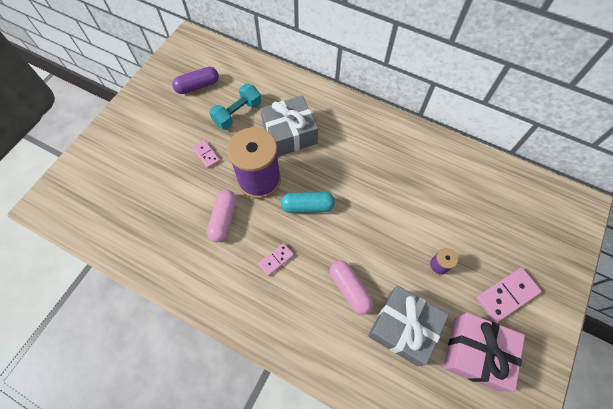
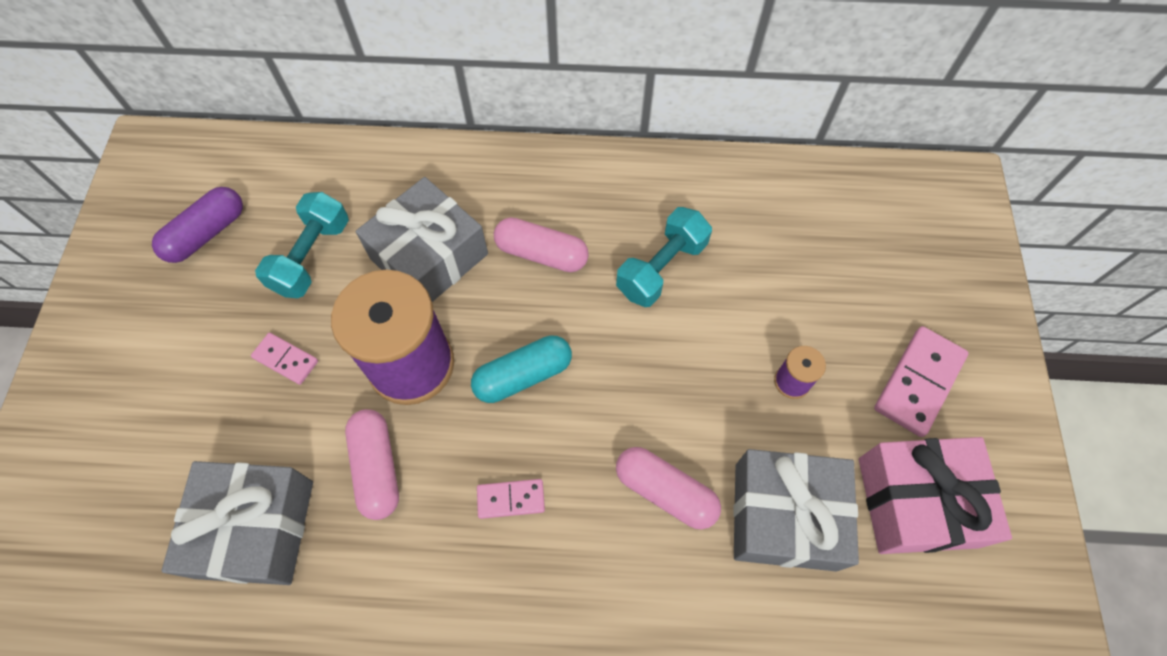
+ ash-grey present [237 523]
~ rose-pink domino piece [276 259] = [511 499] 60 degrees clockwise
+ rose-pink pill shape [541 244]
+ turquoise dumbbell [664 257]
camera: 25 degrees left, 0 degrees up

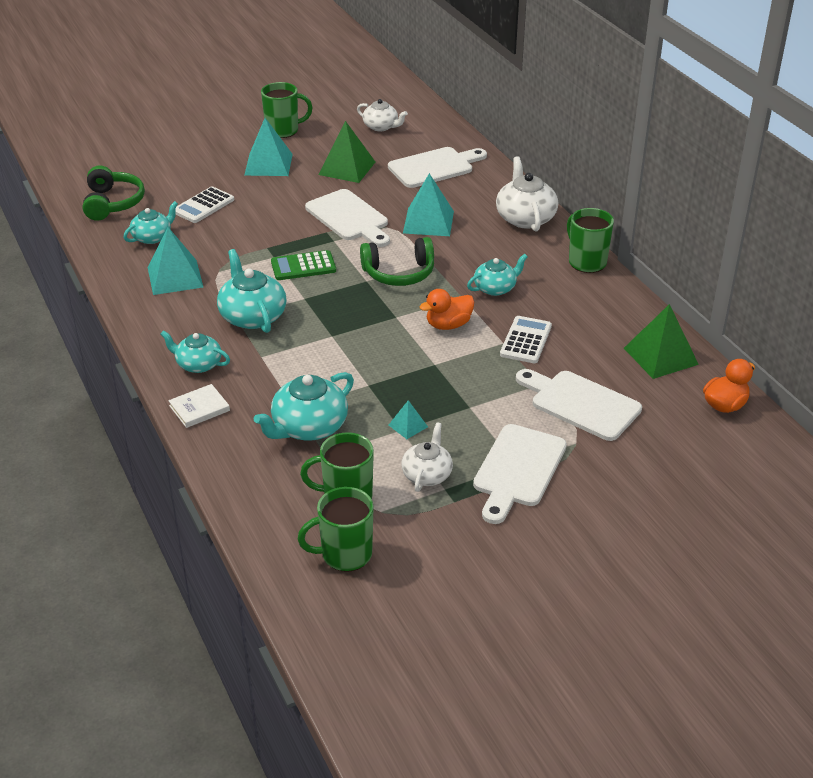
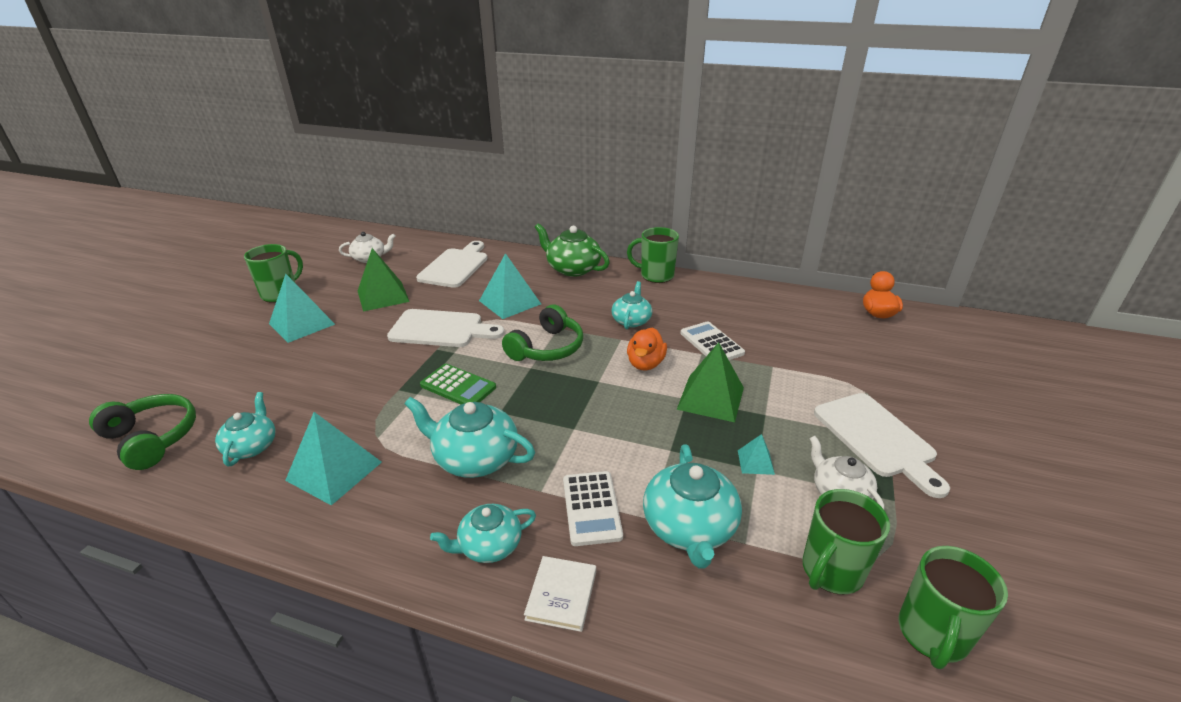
~ green pocket calculator [303 265] = [458 384] 90 degrees counterclockwise
~ pure white china teapot [527 194] to green china teapot [572 250]
~ pure white pocket calculator [204 204] to [593 508]
~ green pyramid shape [661 341] to [710 382]
- pure white bread board [579 405]
camera: 45 degrees left, 5 degrees down

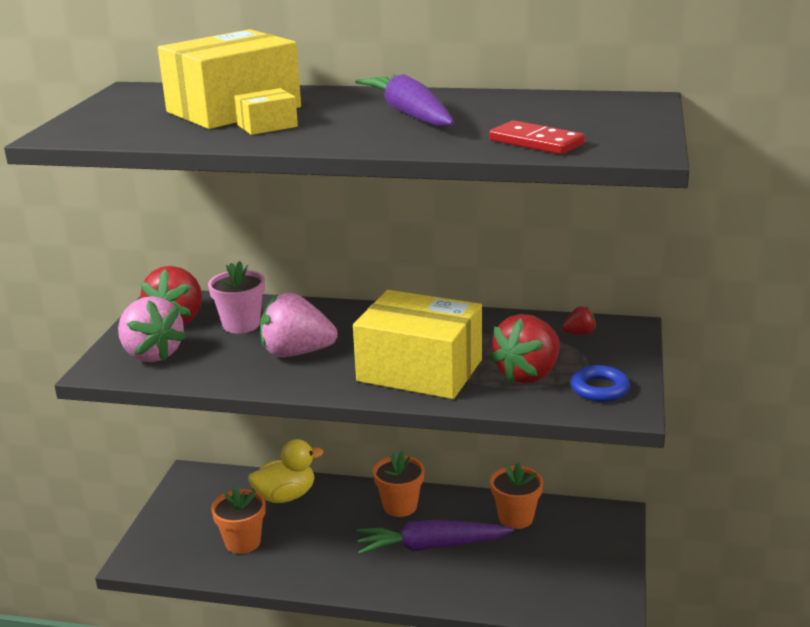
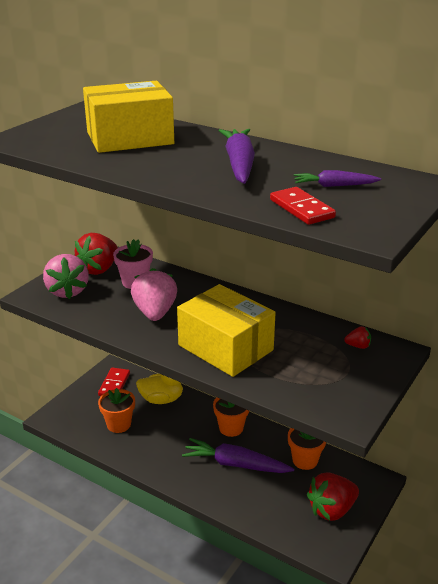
+ red domino piece [114 382]
~ rose-pink strawberry [299 324] = [154 294] 60 degrees clockwise
+ violet root vegetable [337 178]
~ red strawberry [524 349] to [333 496]
- bright yellow package [266 111]
- blue torus [600 383]
camera: 20 degrees right, 5 degrees up

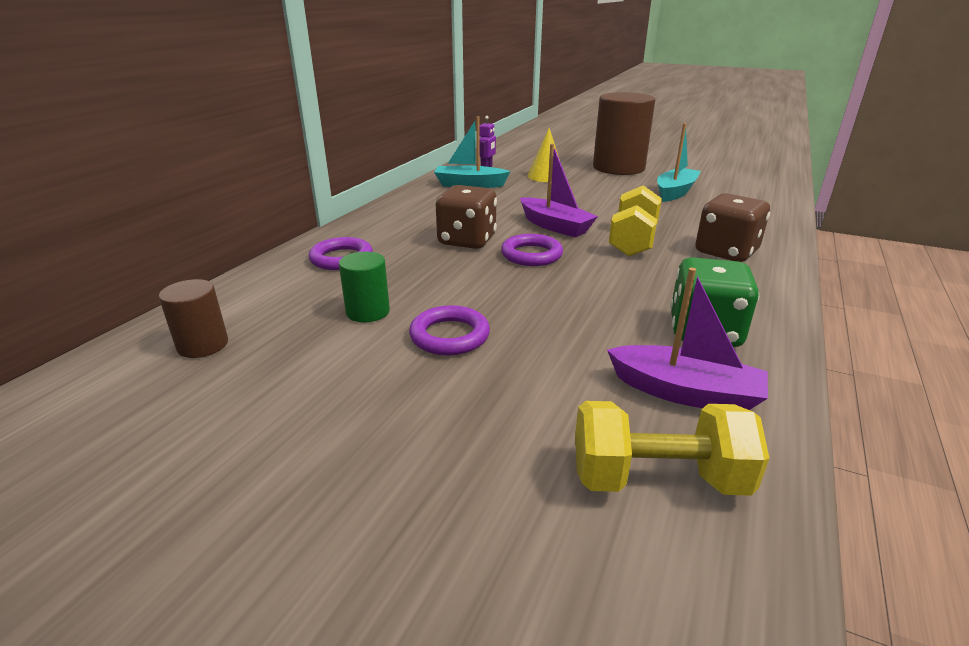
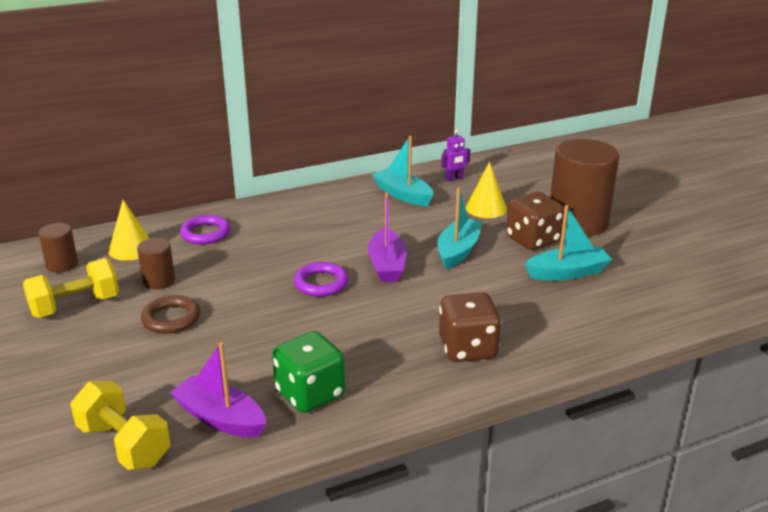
~ bright yellow dumbbell [635 221] to [71 288]
+ bright yellow solid cone [129 230]
~ green cylinder shape [364 287] to brown cylinder shape [156 264]
~ violet torus [449 330] to brown torus [170 314]
~ violet toy boat [687 339] = [218 390] 150 degrees clockwise
+ turquoise toy boat [460 228]
~ brown game die [466 217] to [535 221]
camera: 40 degrees right, 0 degrees up

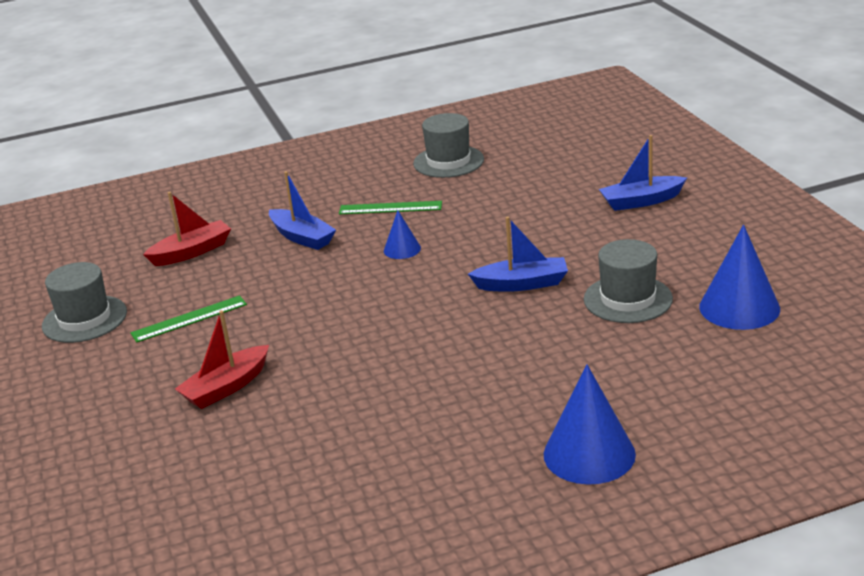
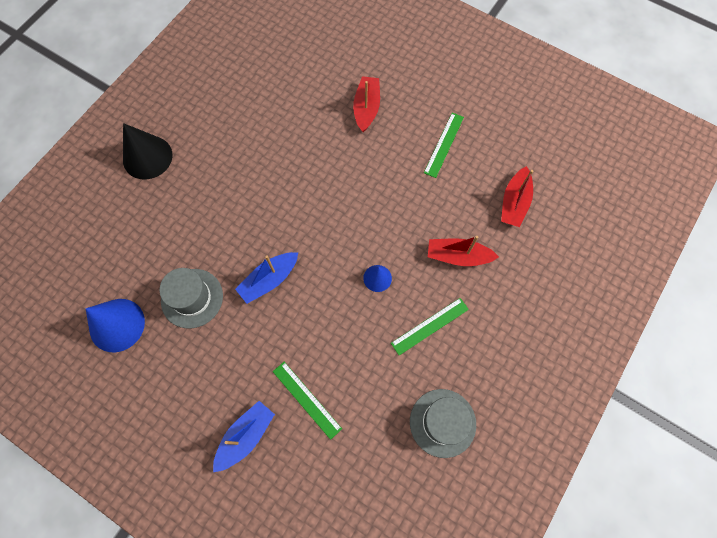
~ blue solid cone [590 424] to ebony solid cone [148 151]
+ green measuring stick [307 401]
~ blue toy boat [302 210] to red toy boat [463 251]
- ash-grey hat [84 302]
camera: 140 degrees right, 40 degrees up

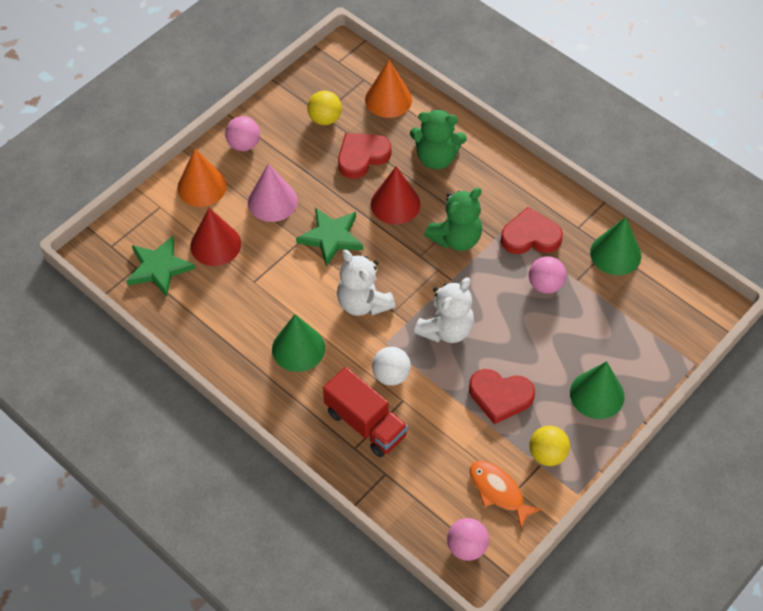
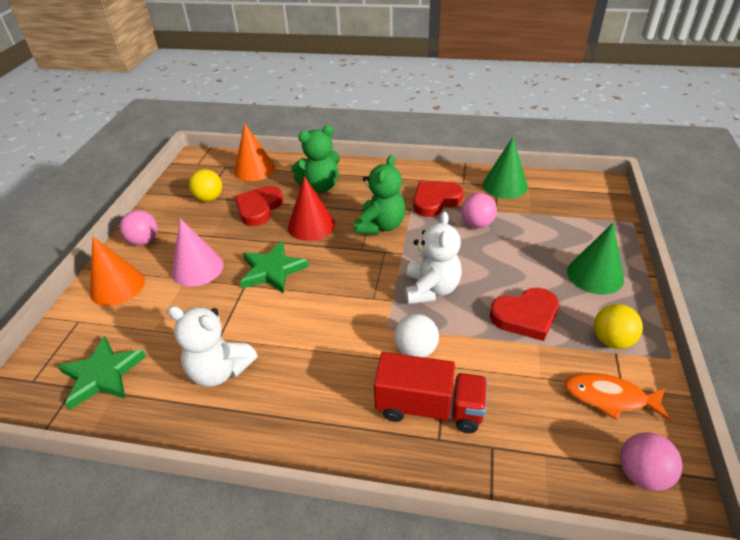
~ pure white stuffed bear [366 283] to [212 346]
- red solid cone [215 237]
- green solid cone [298 343]
camera: 30 degrees left, 15 degrees down

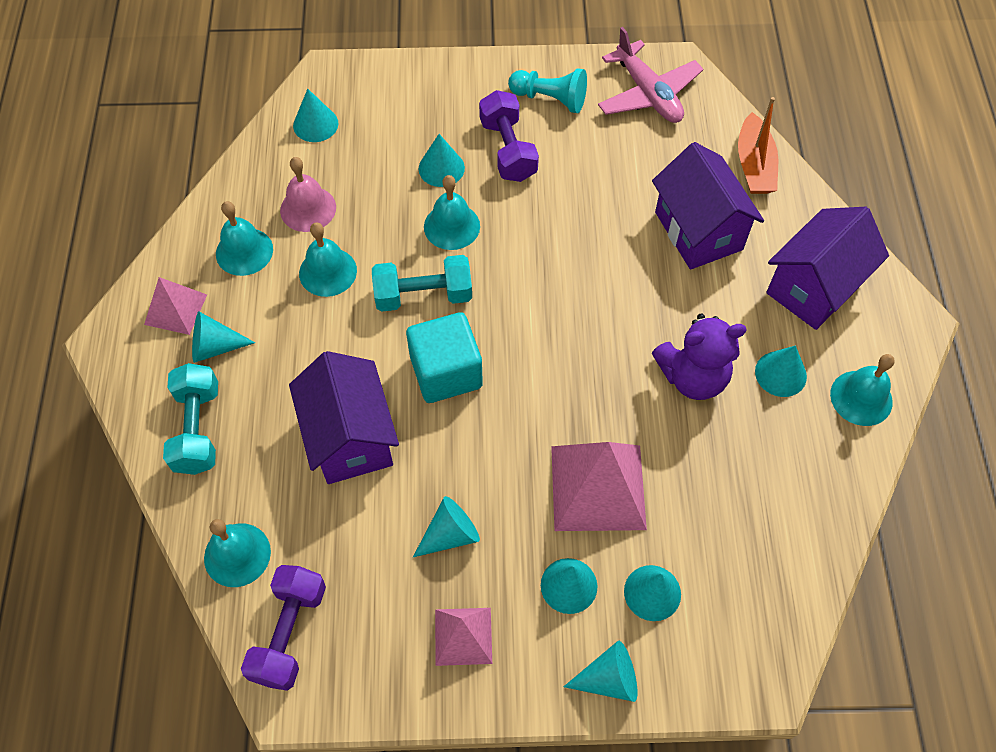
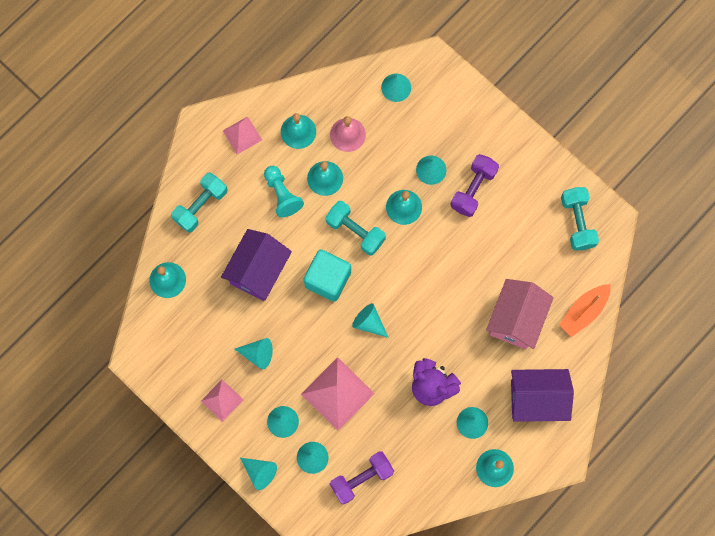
~ turquoise game pawn [547 90] to [284 192]
~ violet dumbbell [283 628] to [362 477]
~ turquoise solid cone [223 337] to [370 320]
~ violet cottage [708 206] to rose-pink cottage [520 314]
~ rose-pink aeroplane [650 75] to turquoise dumbbell [580 218]
camera: 45 degrees right, 15 degrees up

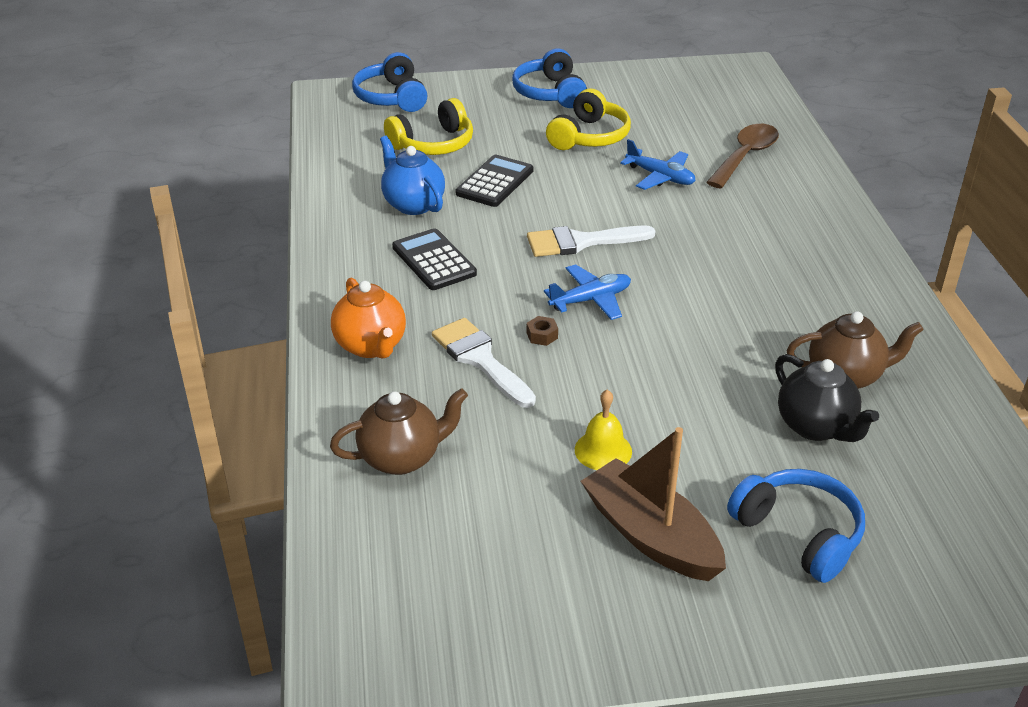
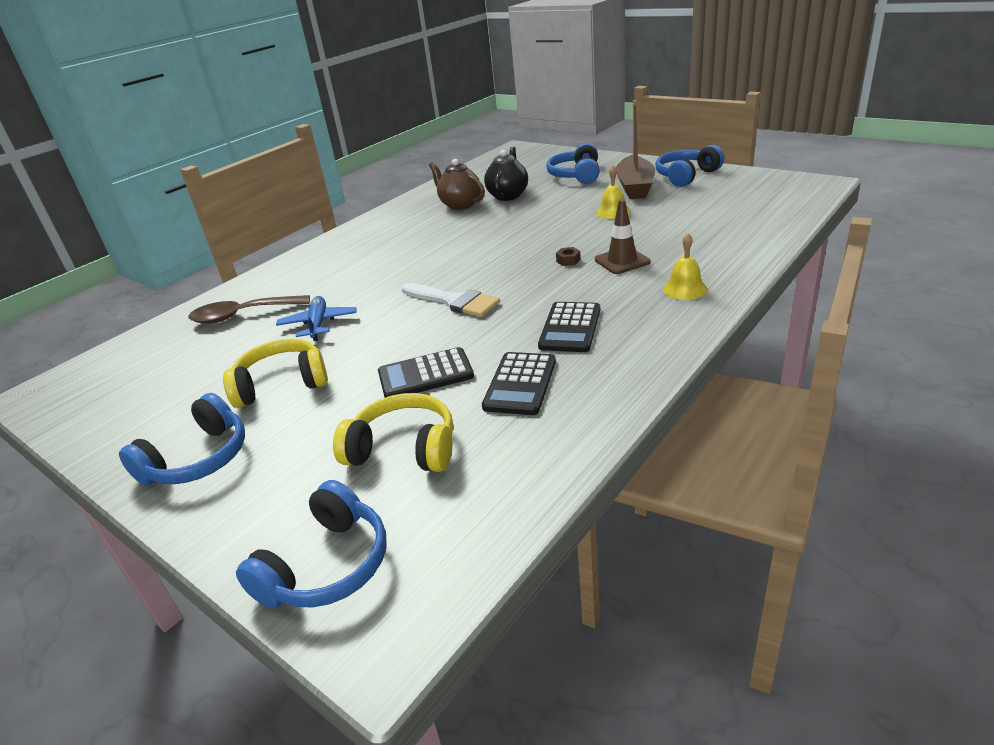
~ blue china teapot [412 175] to ebony pocket calculator [519 383]
~ pure white paintbrush [484 363] to brown road cone [623 236]
+ blue headphones [690 166]
~ orange-coloured china teapot [368 318] to bright yellow bell [685 266]
- brown china teapot [399 431]
- blue aeroplane [587 292]
camera: 130 degrees left, 5 degrees down

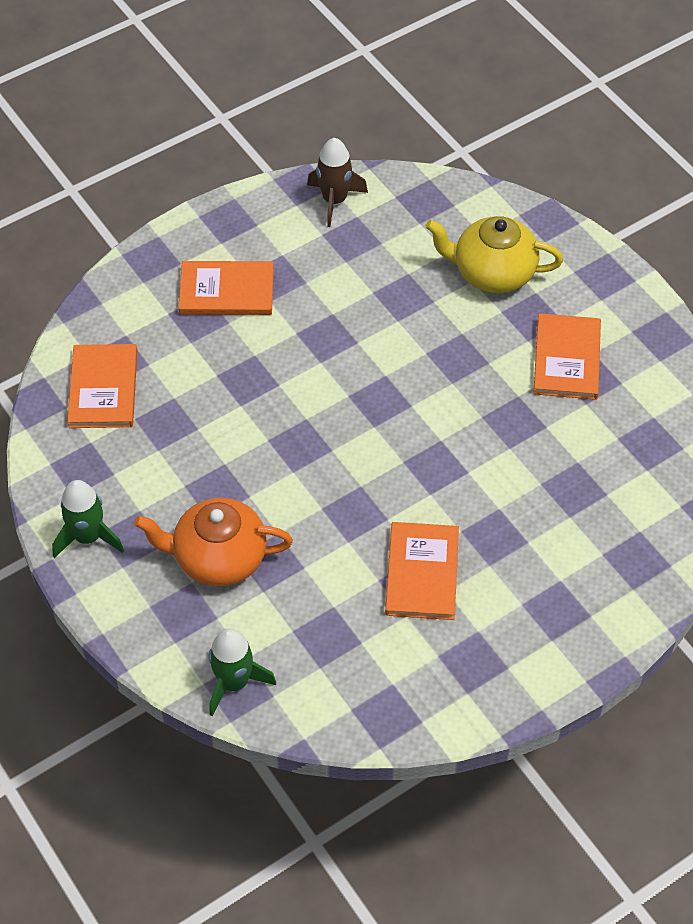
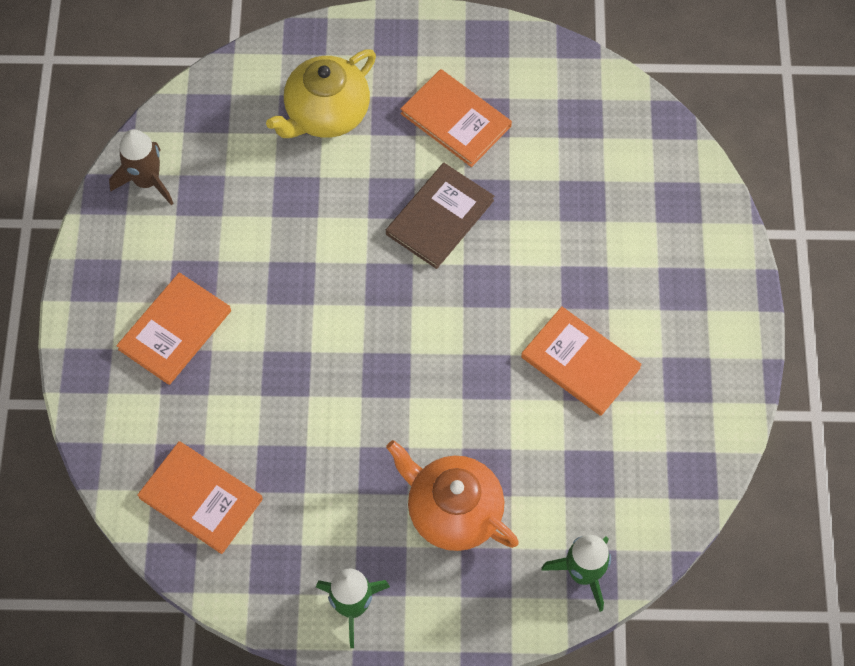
+ brown book [440 216]
~ orange-coloured china teapot [213 542] = [452 495] 90 degrees clockwise
camera: 55 degrees left, 10 degrees up

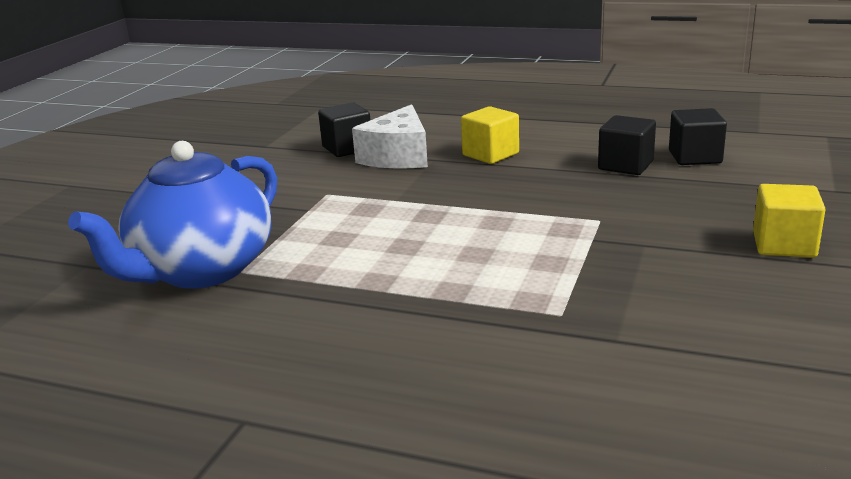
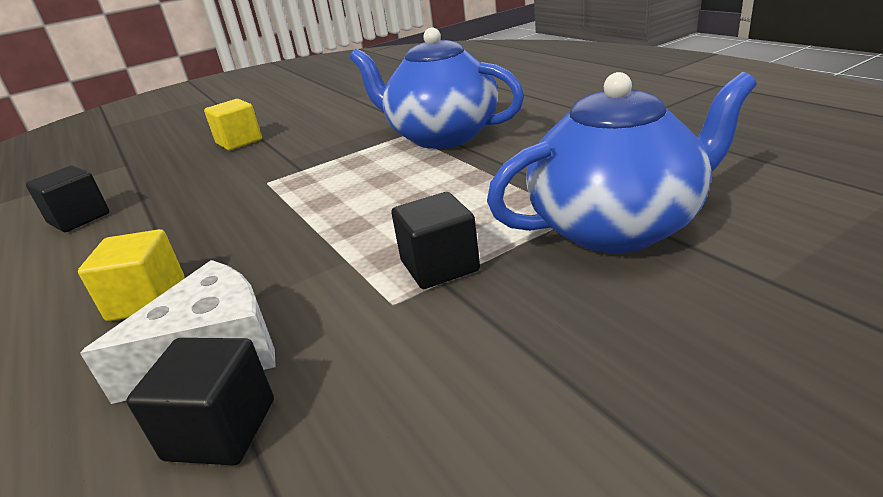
+ blue china teapot [437 88]
~ ebony block [627 145] to [435 240]
camera: 140 degrees left, 5 degrees up

